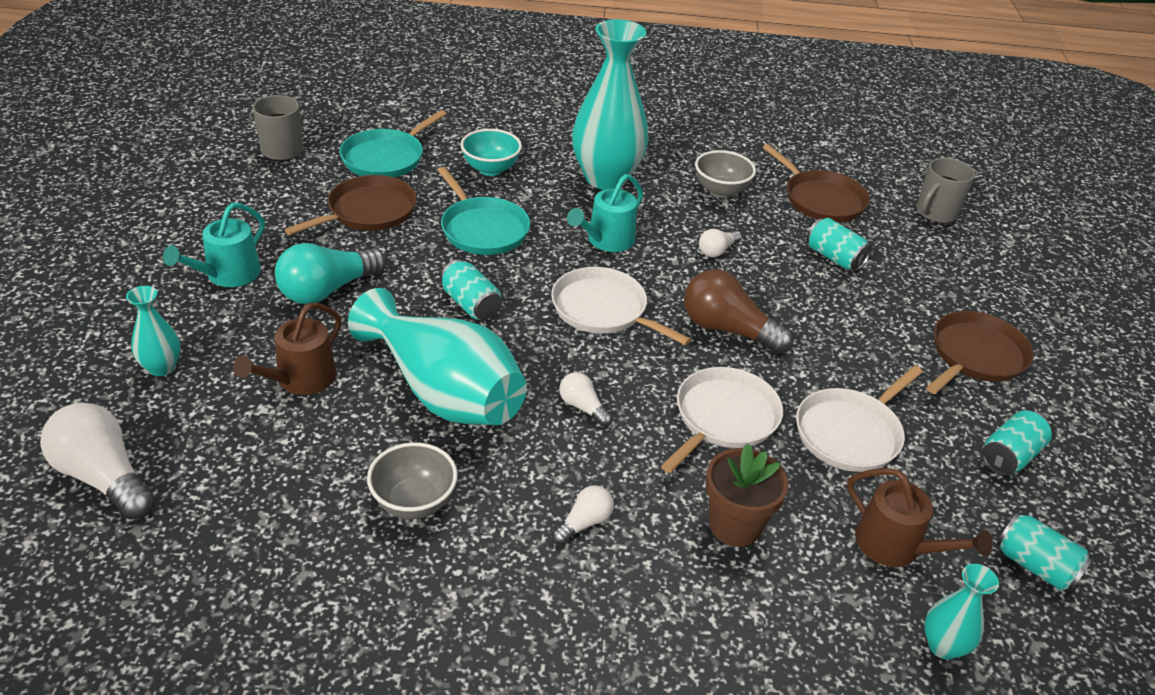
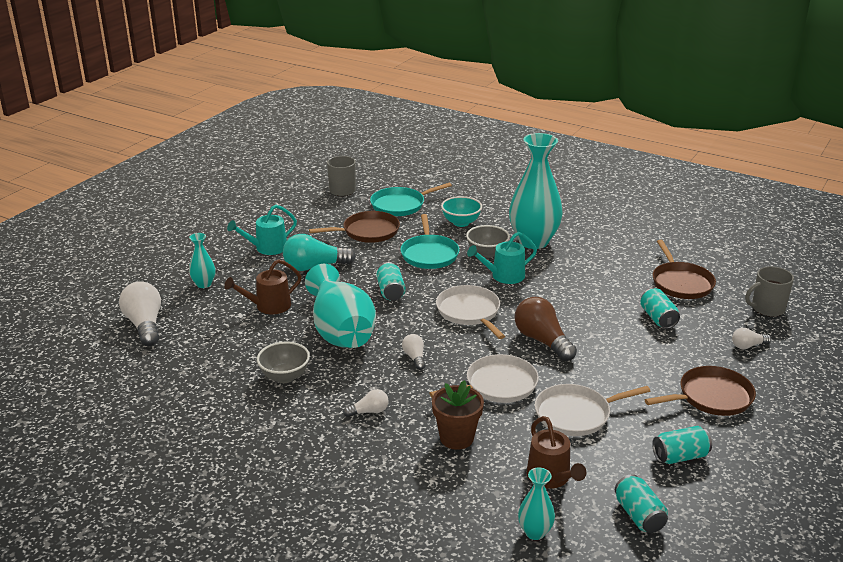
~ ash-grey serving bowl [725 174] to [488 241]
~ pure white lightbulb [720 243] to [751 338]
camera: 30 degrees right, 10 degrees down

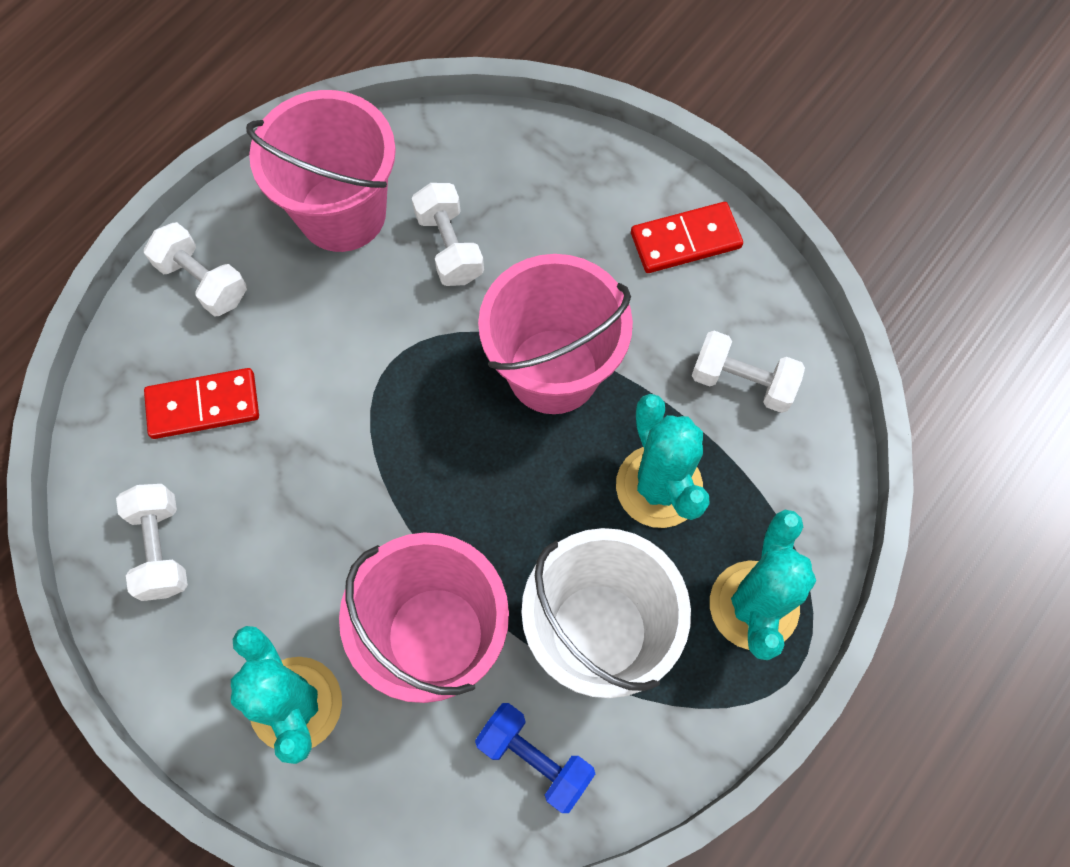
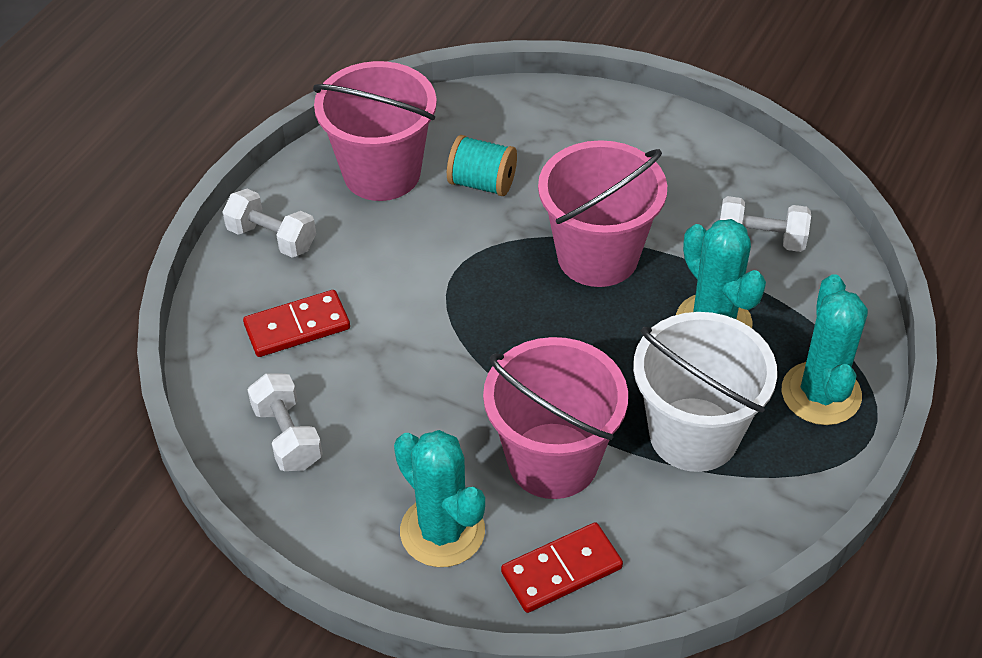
~ pure white dumbbell [448 234] to turquoise reel of thread [482 165]
~ red domino piece [687 237] to [562 567]
- blue dumbbell [535 758]
camera: 10 degrees left, 20 degrees down

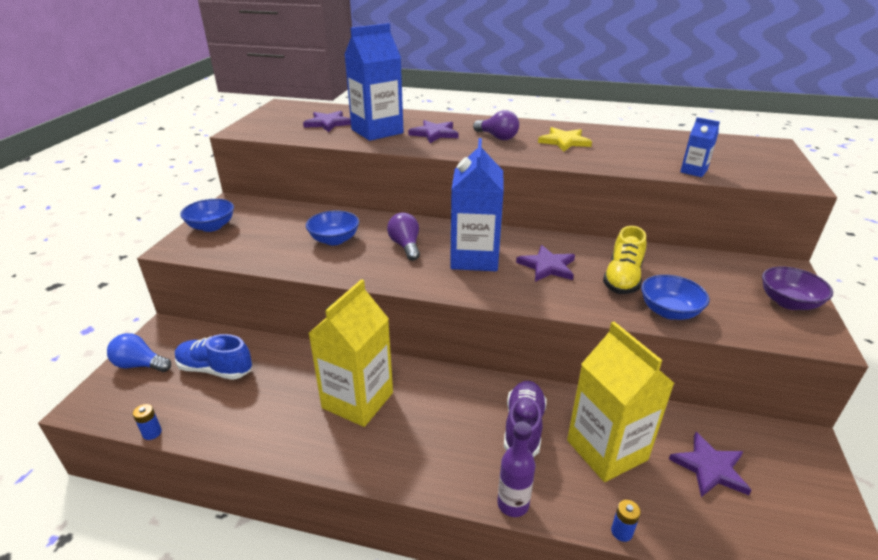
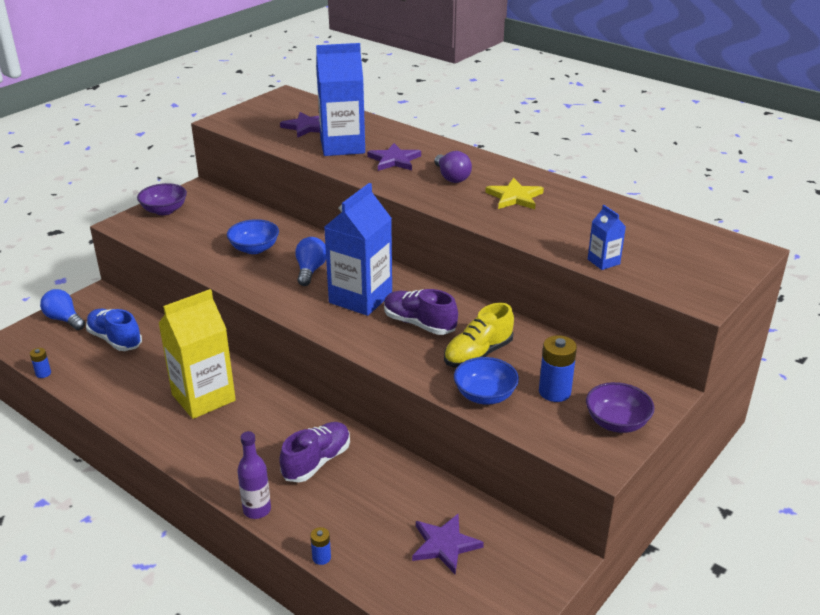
~ blue serving bowl [207 215] to violet serving bowl [162 199]
~ violet lightbulb [403 236] to blue lightbulb [310 261]
~ violet star shape [545 263] to violet sneaker [421 312]
+ blue power cell [558 368]
- bright yellow juice carton [621 402]
camera: 25 degrees right, 0 degrees up

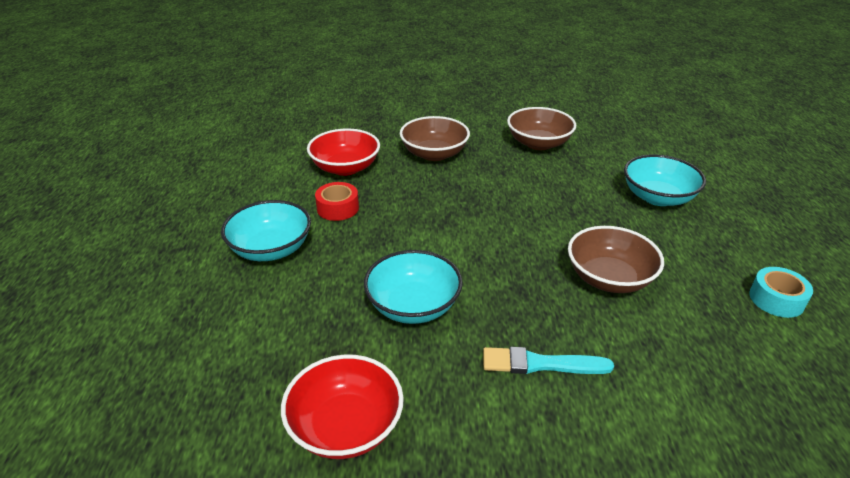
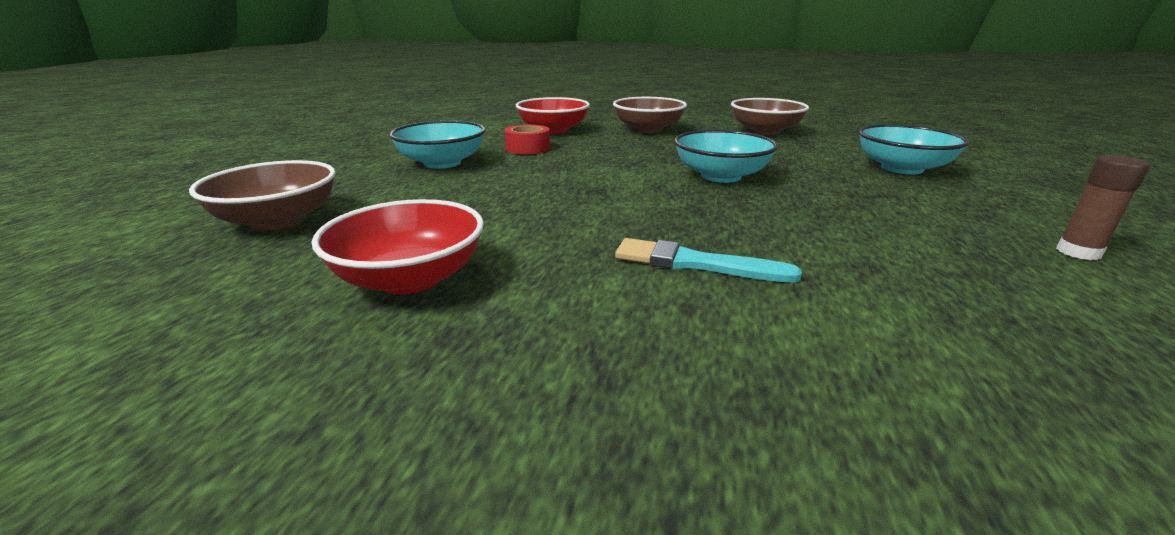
~ brown serving bowl [616 259] to [262 195]
~ turquoise serving bowl [413 287] to [726 156]
~ turquoise sticky tape [781 292] to brown glue stick [1103 207]
camera: 15 degrees right, 10 degrees down

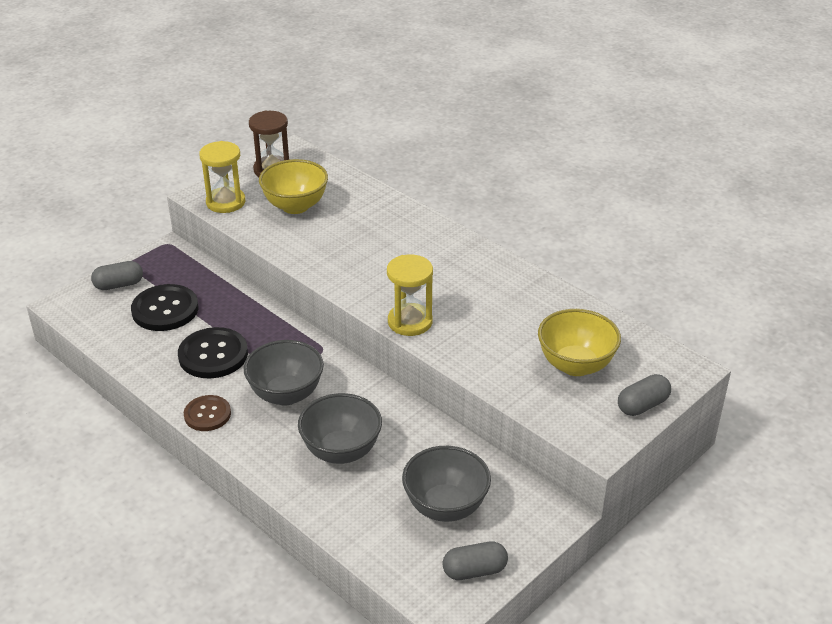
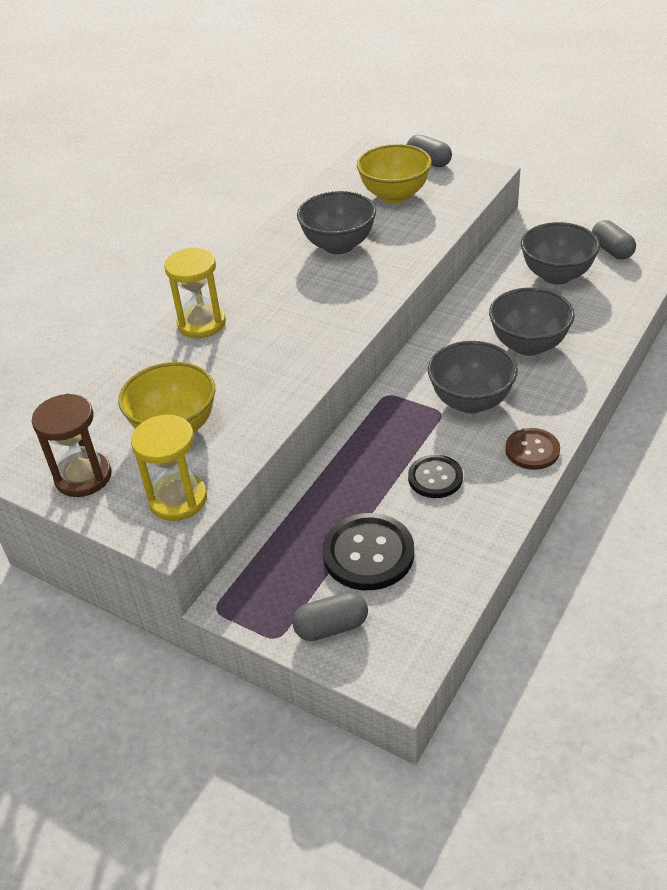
~ bright yellow hourglass [410 295] to [195 293]
~ ash-grey pill shape [117 275] = [330 616] 75 degrees counterclockwise
+ ash-grey serving bowl [336 222]
~ ebony shirt button [213 352] = [435 476] x0.64
camera: 100 degrees left, 5 degrees up

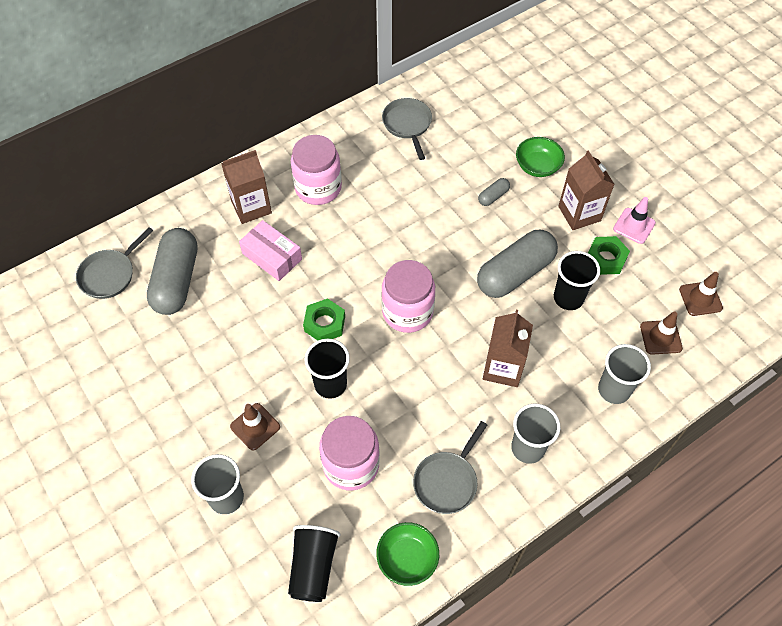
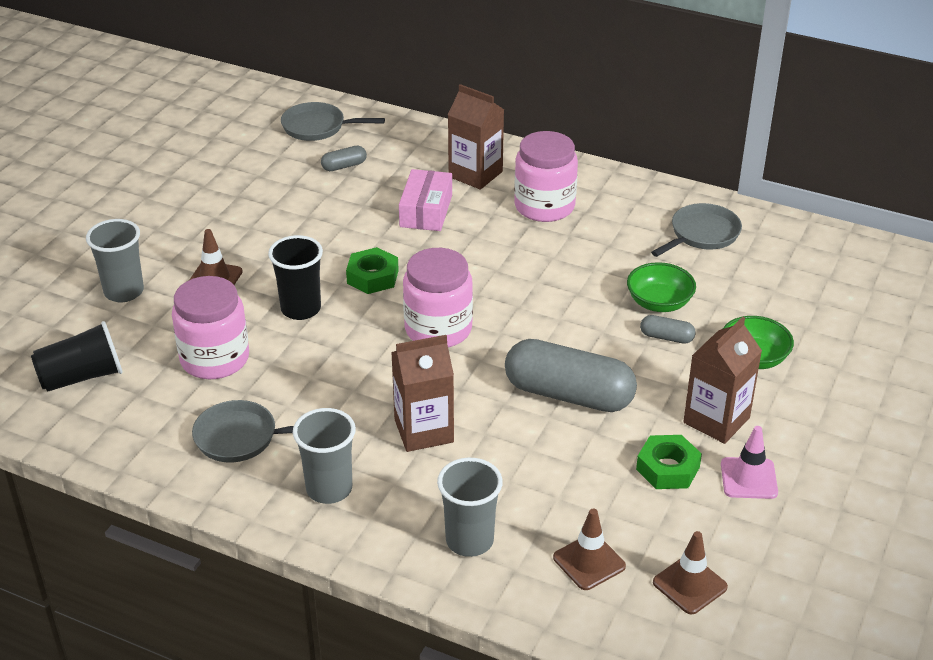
~ ash-grey pill shape [172 271] = [344 158] x0.43
~ green serving bowl [407 554] to [661 287]
- ebony tumbler [577 280]
camera: 60 degrees right, 20 degrees down

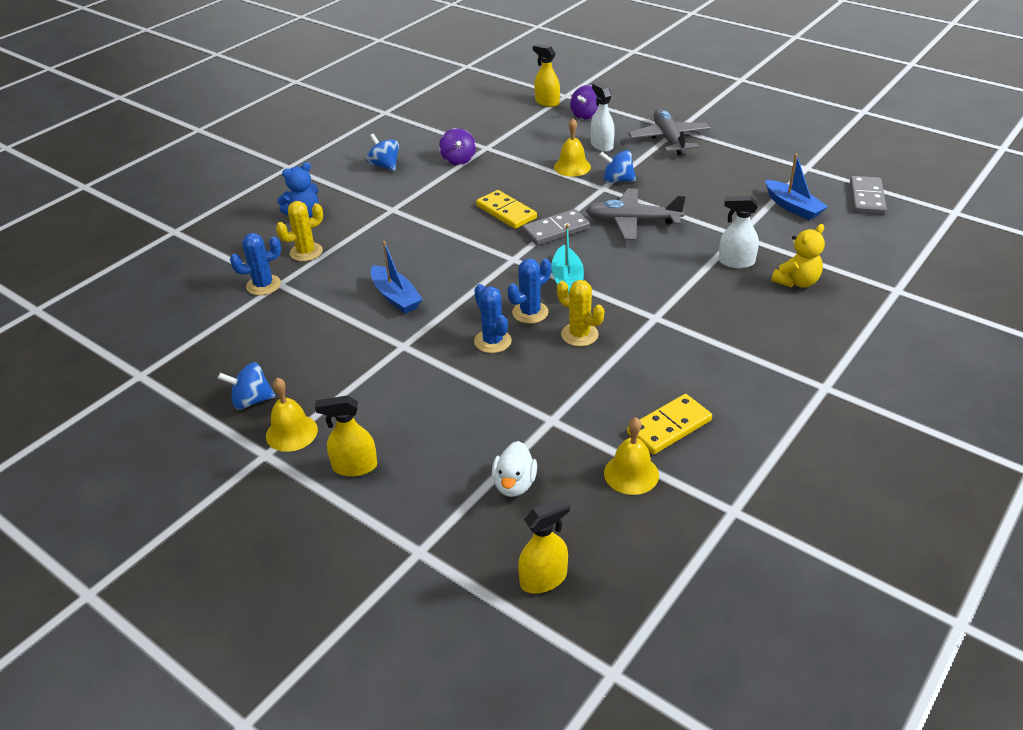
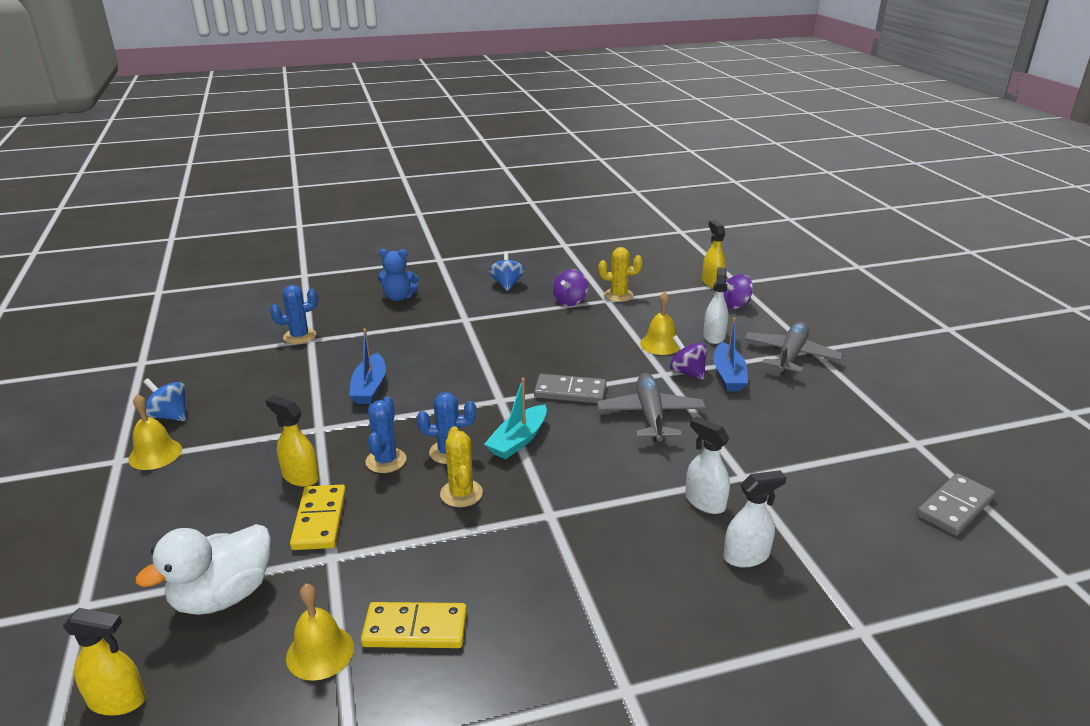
~ pure white rubber duck [514 469] = [203 569] x1.64
~ bright yellow sprayer [346 436] to [292 441]
~ blue saguaro cactus [255 264] = [294 314] 45 degrees counterclockwise
~ bright yellow domino piece [506 209] to [318 517]
~ ash-grey aeroplane [636 214] = [651 407] 45 degrees clockwise
~ bright yellow saguaro cactus [299 231] to [620 274]
~ blue whirligig [617 166] to violet whirligig [689 357]
~ blue toy boat [796 187] to [730 354]
~ bright yellow stuffed bear [798 256] to pure white sprayer [755 519]
camera: 35 degrees right, 10 degrees down

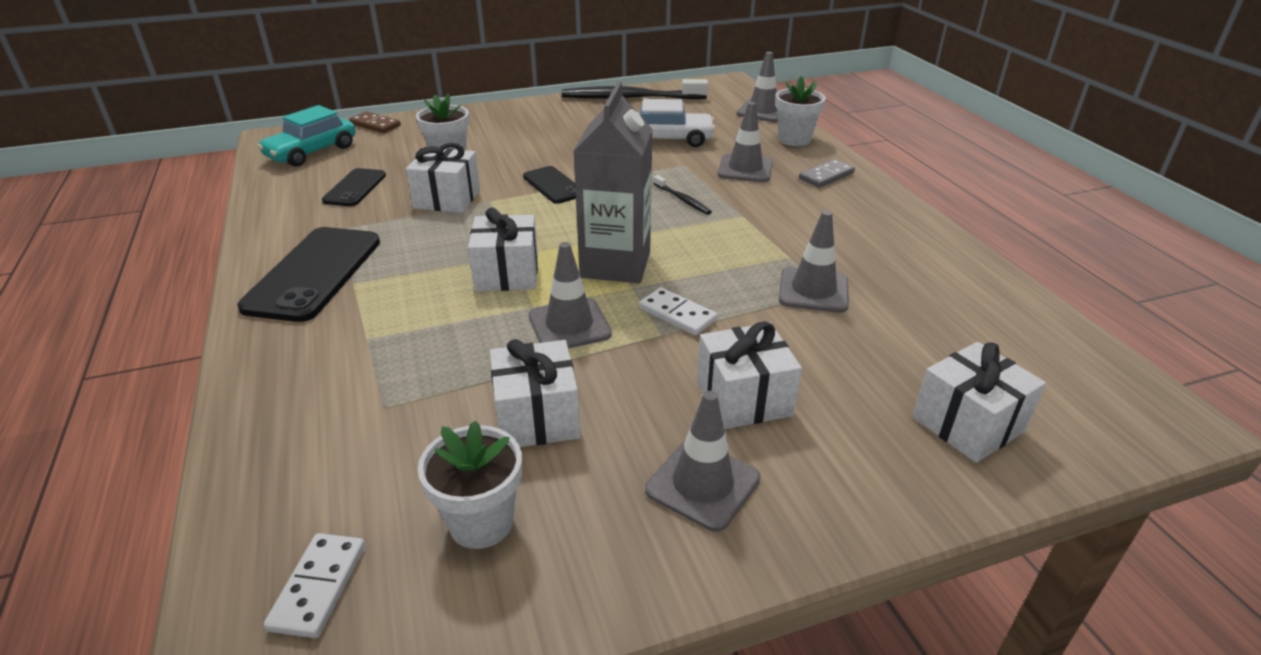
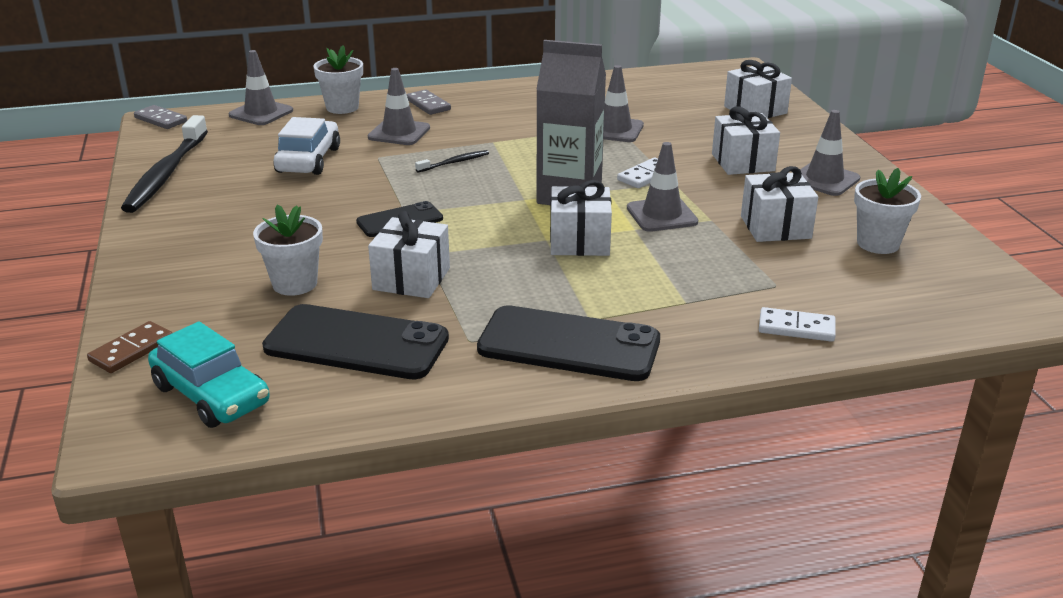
+ ash-grey domino piece [160 117]
~ ebony smartphone [354 187] = [355 341] x1.77
~ pure white domino piece [314 585] to [797 324]
camera: 85 degrees left, 5 degrees down

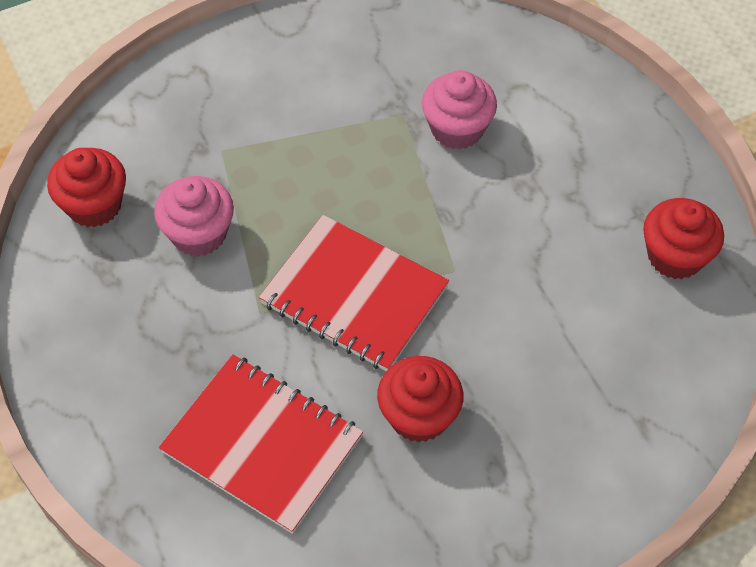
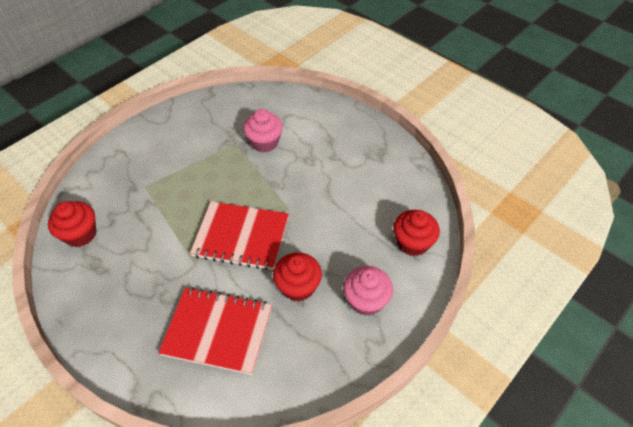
~ rose-pink cupcake [194 216] to [368 291]
~ red cupcake [683 238] to [416 233]
camera: 20 degrees left, 5 degrees down

